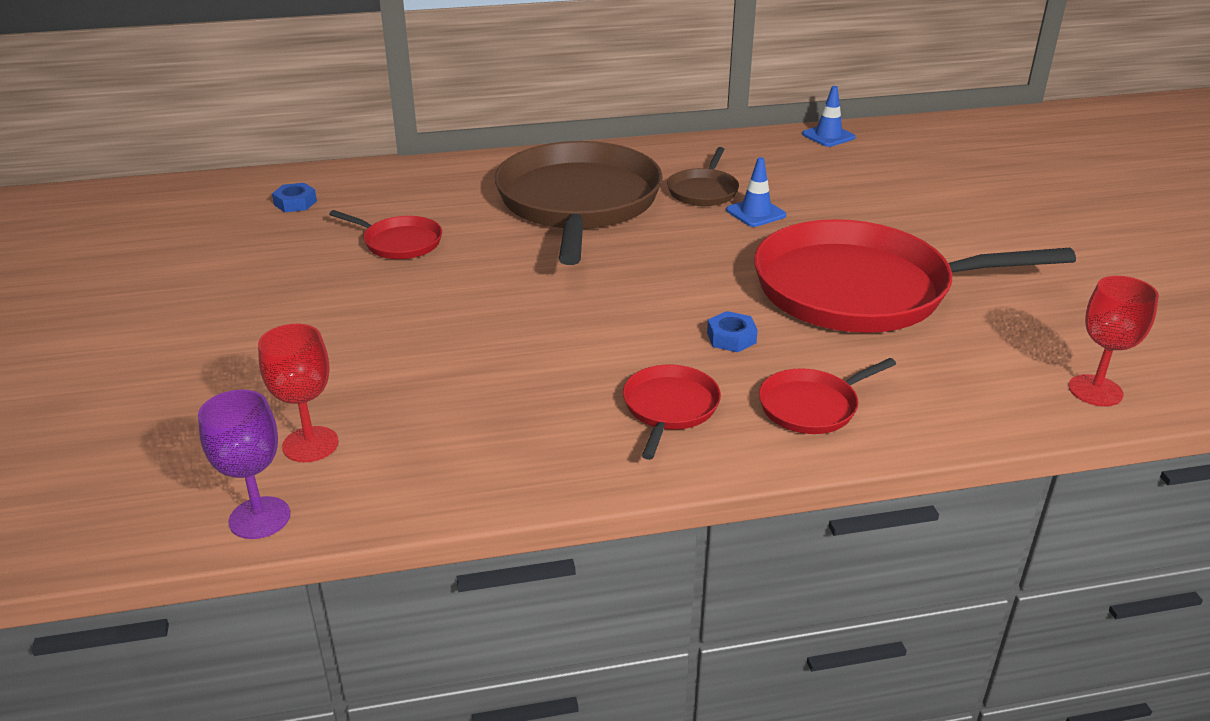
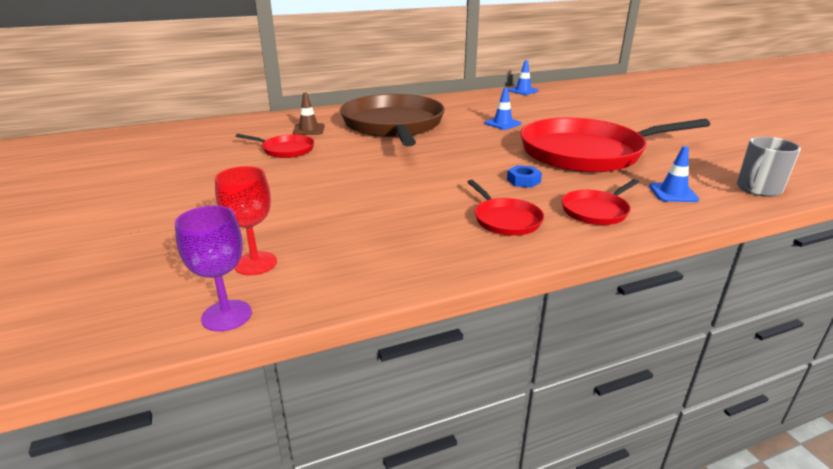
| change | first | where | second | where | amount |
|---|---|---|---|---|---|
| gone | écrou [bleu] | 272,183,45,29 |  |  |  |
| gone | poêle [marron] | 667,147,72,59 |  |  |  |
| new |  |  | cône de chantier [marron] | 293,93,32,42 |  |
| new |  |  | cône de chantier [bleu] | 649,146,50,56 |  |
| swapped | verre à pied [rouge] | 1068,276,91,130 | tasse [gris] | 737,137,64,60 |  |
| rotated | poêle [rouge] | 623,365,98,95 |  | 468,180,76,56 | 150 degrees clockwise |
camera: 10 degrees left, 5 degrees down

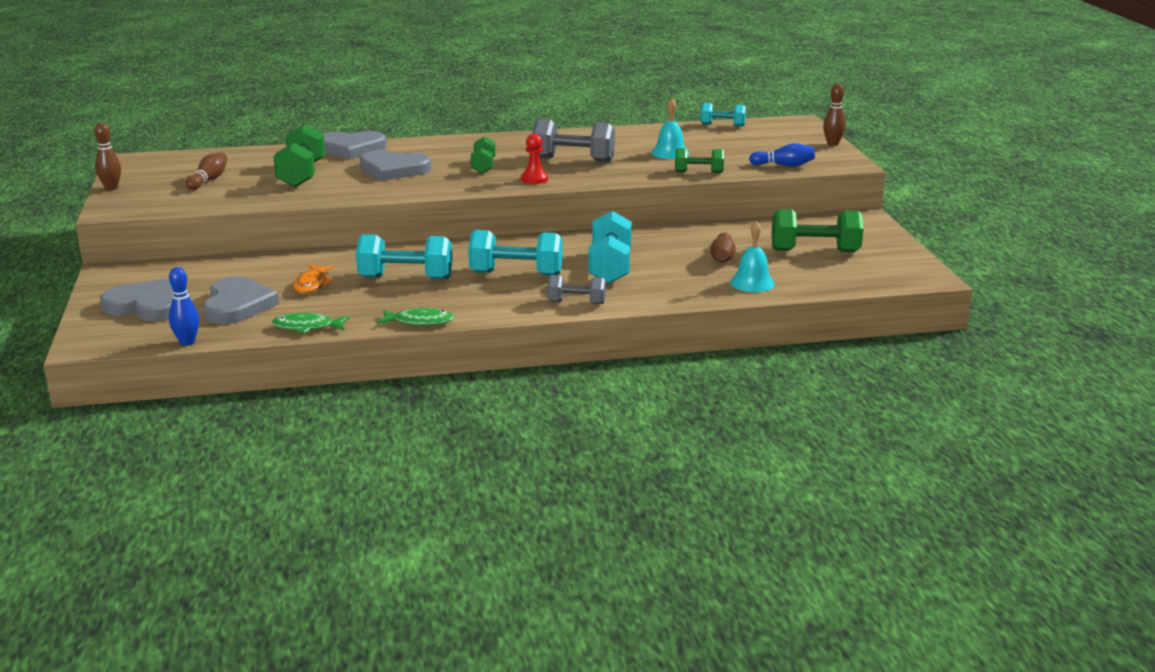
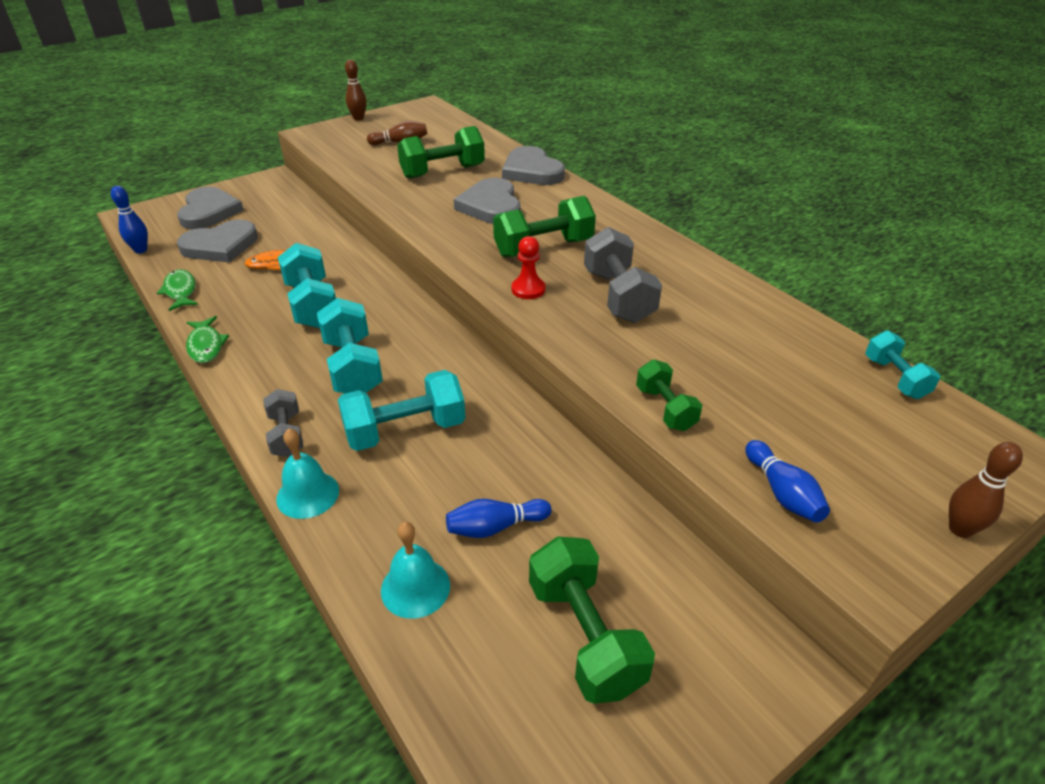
| change | first | where | second | where | amount |
|---|---|---|---|---|---|
| shifted | cloche [turquoise] | 651,98,38,61 |  | 276,429,63,90 |  |
| repainted | quille [marron] | 710,232,26,30 | quille [bleu] | 446,499,106,39 |  |
| scaled | haltère [vert] | 471,136,25,37 |  | 493,196,103,61 | x1.67 |
camera: 65 degrees right, 15 degrees up

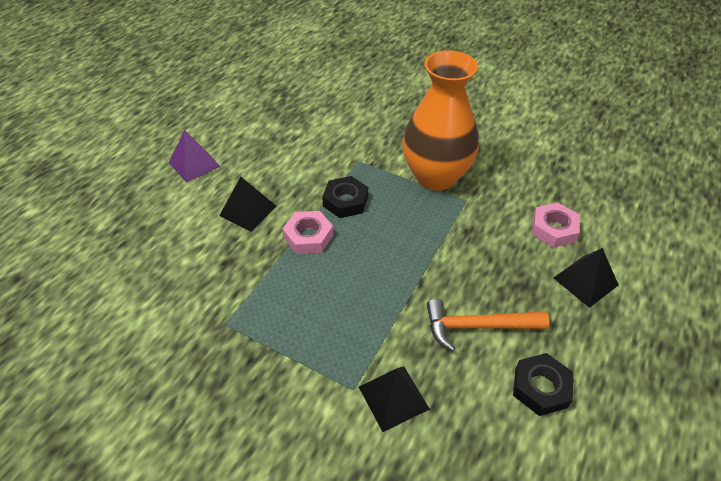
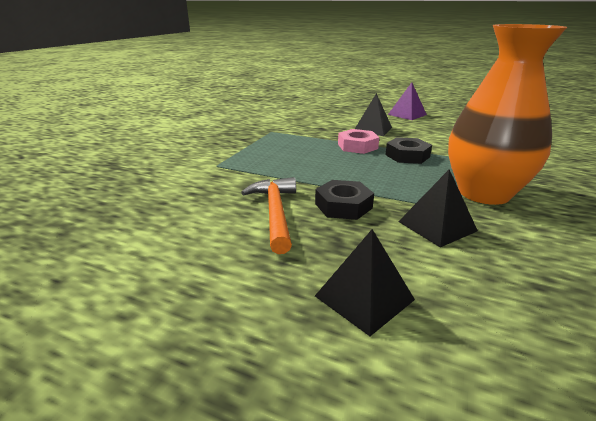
| change | first | where | second | where | amount |
|---|---|---|---|---|---|
| gone | écrou [rose] | 532,203,48,45 |  |  |  |
| shifted | pyramide [noir] | 359,366,71,66 |  | 398,169,80,78 |  |
| shifted | écrou [noir] | 513,353,60,63 |  | 315,180,59,40 |  |
camera: 85 degrees right, 20 degrees down

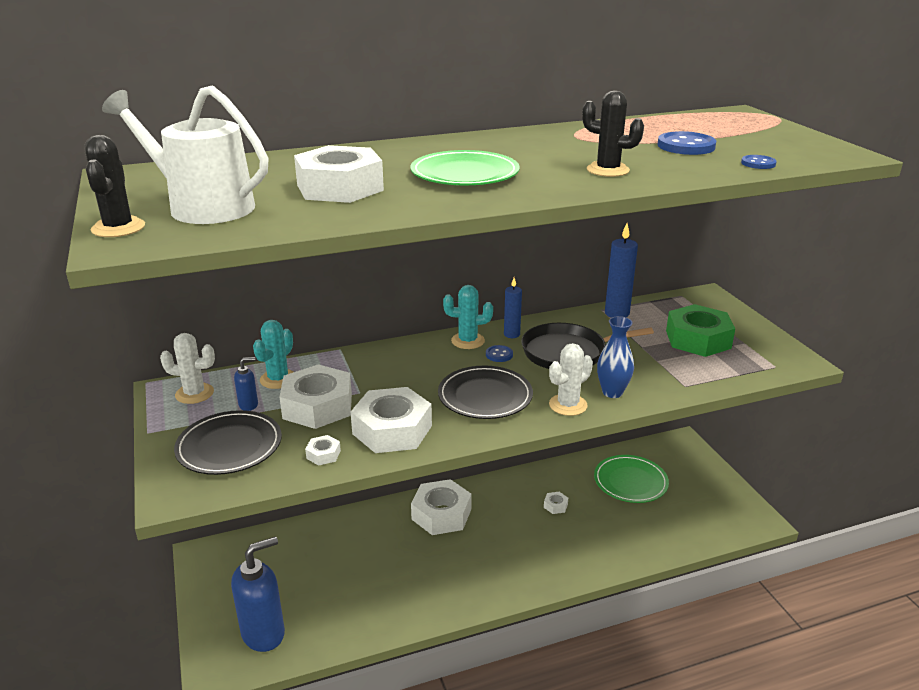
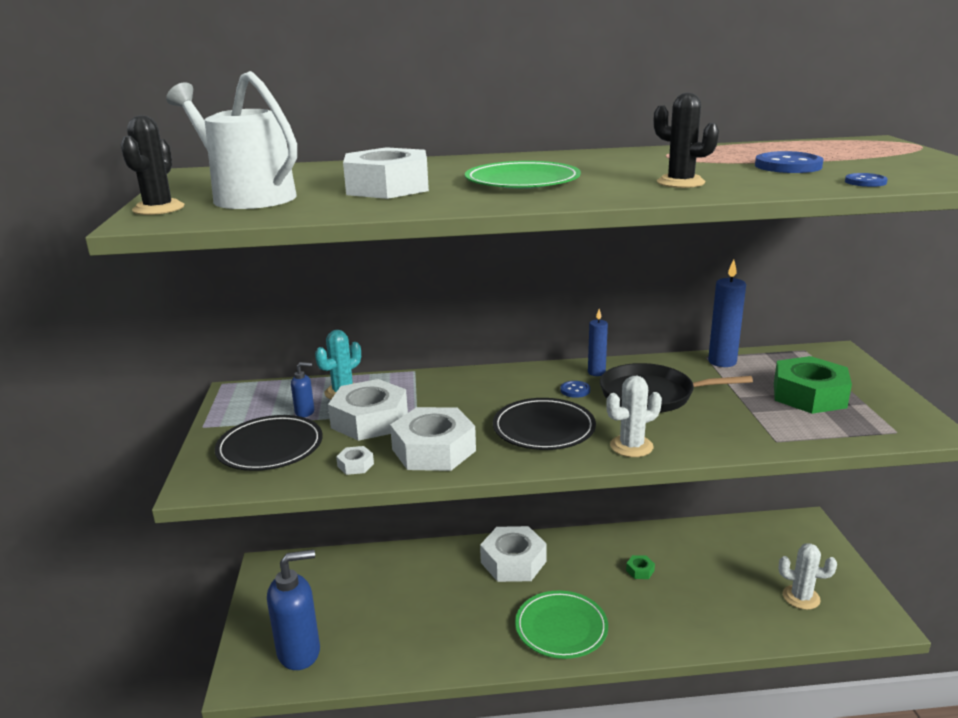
| change | first | where | second | where | amount |
|---|---|---|---|---|---|
| gone | cactus [turquoise] | 443,285,50,64 |  |  |  |
| gone | vase [bleu] | 597,316,37,82 |  |  |  |
| shifted | cactus [blanc] | 160,333,55,71 |  | 779,543,58,67 |  |
| shifted | assiette [vert] | 594,455,75,48 |  | 515,591,93,68 |  |
| repainted | écrou [blanc] | 544,492,24,22 | écrou [vert] | 626,555,29,24 |  |
camera: 15 degrees right, 5 degrees down

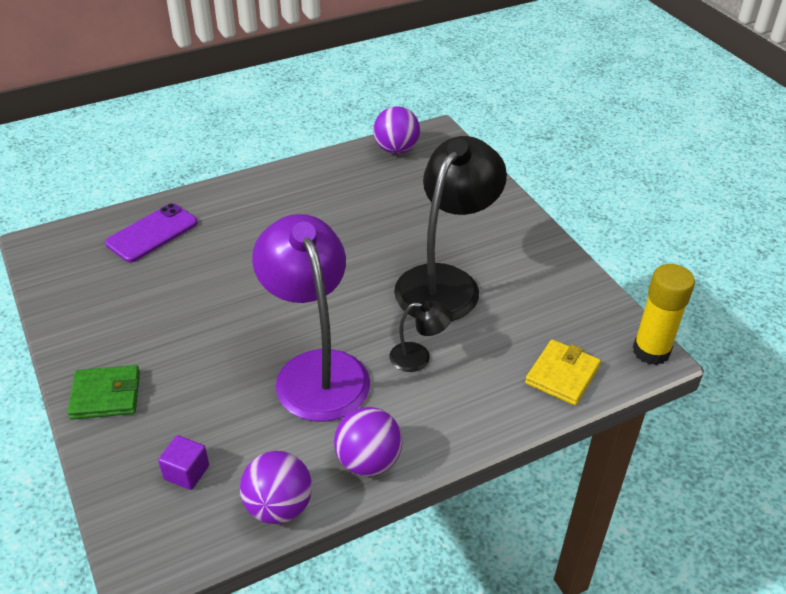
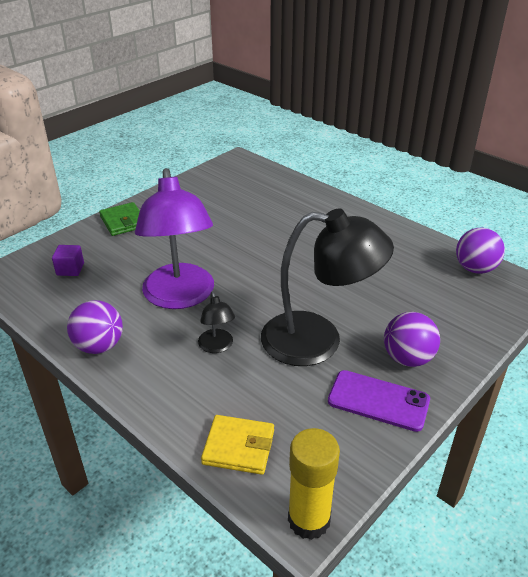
| change | first | where | second | where | amount |
|---|---|---|---|---|---|
| shifted | téléphone [violet] | 105,203,93,59 |  | 328,370,102,62 |  |
| shifted | balle [violet] | 240,451,72,73 |  | 384,312,56,55 |  |
| rotated | lampe [violet] | 252,214,118,208 |  | 135,168,79,141 | 120 degrees clockwise |
camera: 70 degrees right, 5 degrees down

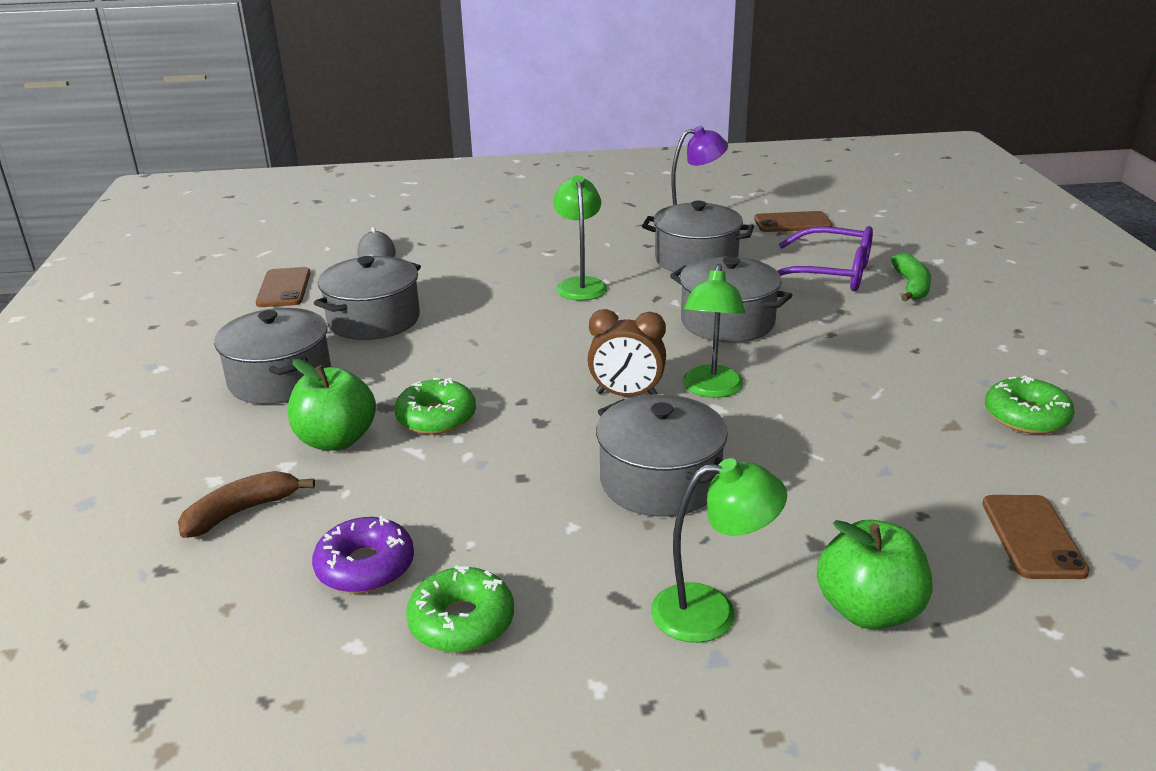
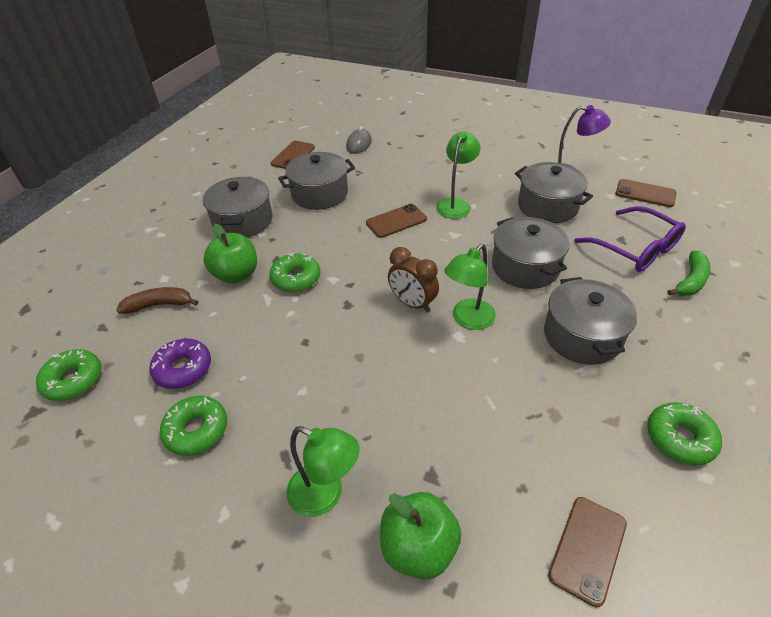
| change | first | where | second | where | amount |
|---|---|---|---|---|---|
| new |  |  | beignet [vert] | 36,349,66,52 |  |
| new |  |  | téléphone [marron] | 366,204,61,34 |  |
| shifted | marmite [gris] | 596,394,132,123 |  | 544,277,93,88 |  |
camera: 30 degrees right, 15 degrees up

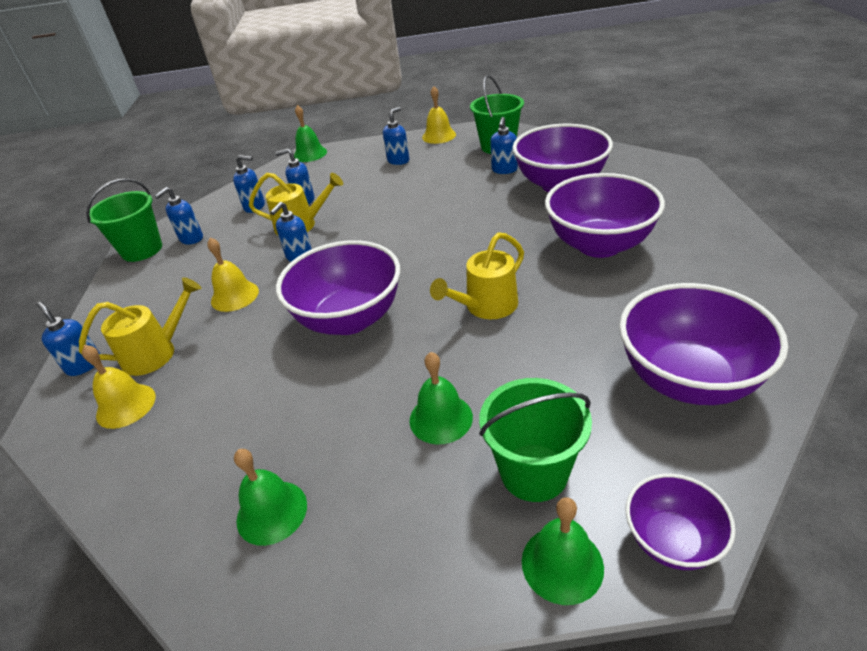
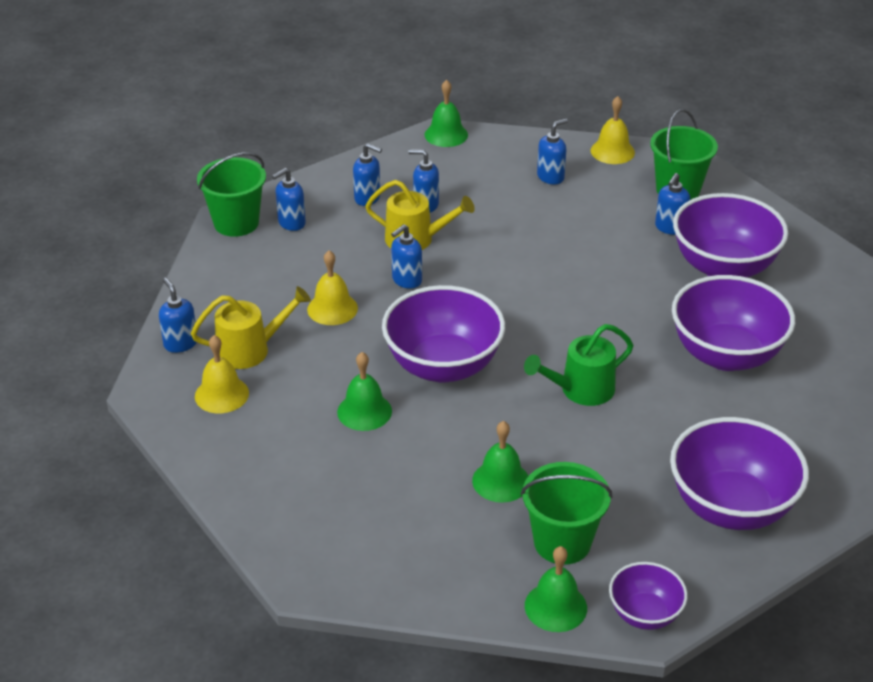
| change | first | where | second | where | amount |
|---|---|---|---|---|---|
| shifted | cloche [vert] | 234,449,73,97 |  | 337,352,55,79 |  |
| repainted | arrosoir [jaune] | 430,232,94,87 | arrosoir [vert] | 524,324,109,82 |  |
camera: 10 degrees right, 0 degrees up

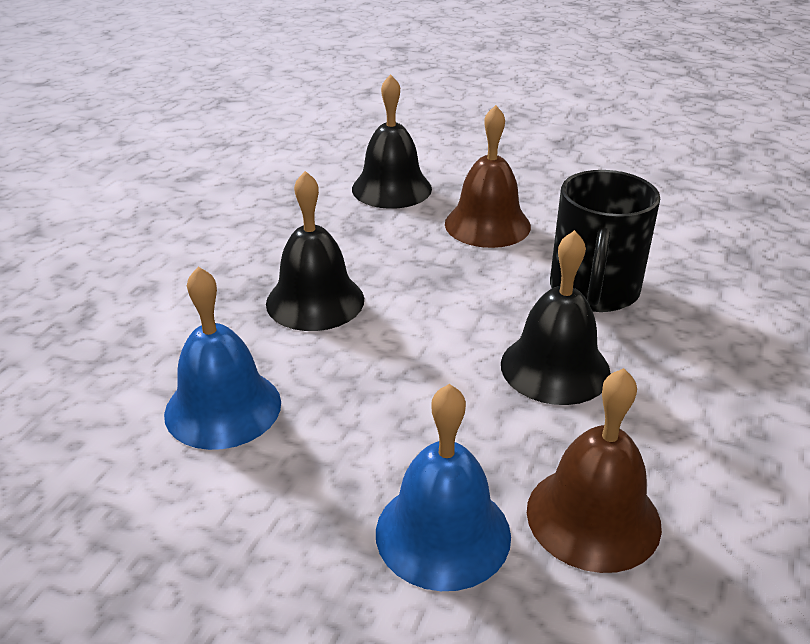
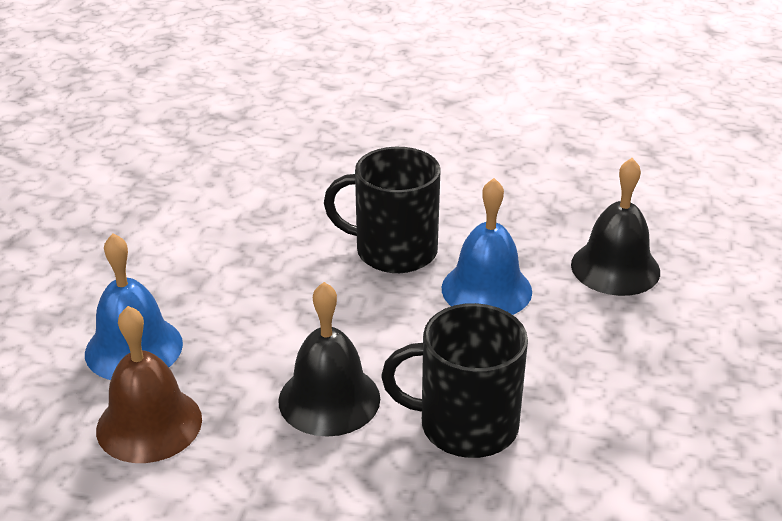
| change | first | where | second | where | amount |
|---|---|---|---|---|---|
| gone | cloche [marron] | 445,105,86,143 |  |  |  |
| shifted | cloche [bleu] | 164,267,117,183 |  | 442,178,90,137 |  |
| swapped | cloche [noir] | 266,171,98,160 | tasse [noir] | 324,147,117,126 |  |
camera: 80 degrees right, 0 degrees up

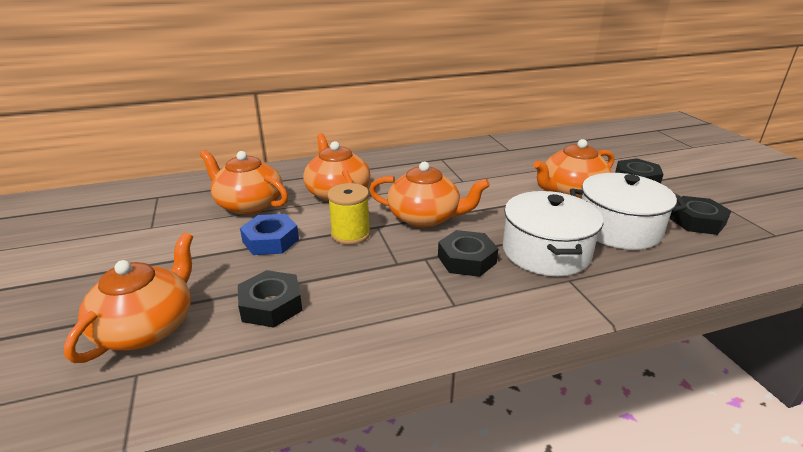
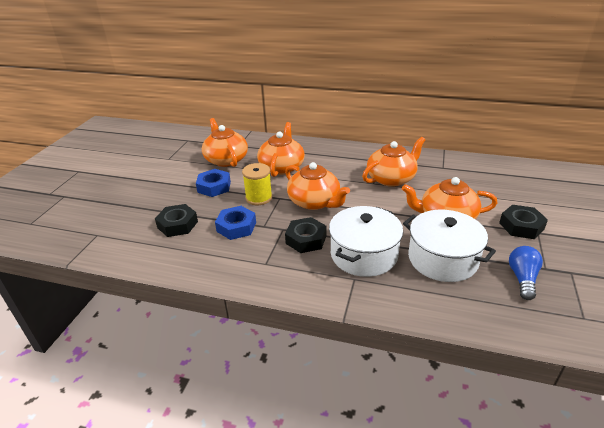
| change | first | where | second | where | amount |
|---|---|---|---|---|---|
| new |  |  | écrou [bleu] | 215,206,41,34 |  |
| shifted | théière [orange] | 64,232,129,131 |  | 362,137,63,50 |  |
| swapped | écrou [noir] | 669,196,62,39 | ampoule [bleu] | 509,246,34,54 |  |
camera: 35 degrees right, 5 degrees up

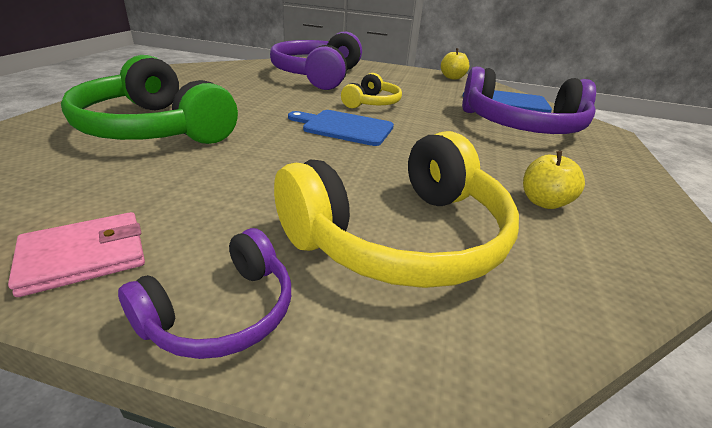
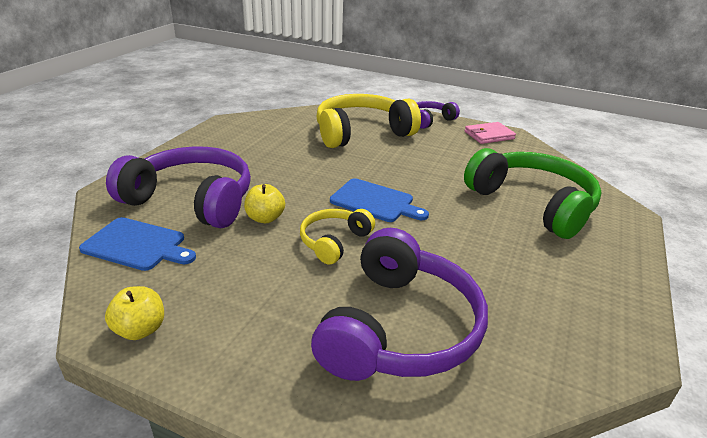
| change | first | where | second | where | amount |
|---|---|---|---|---|---|
| shifted | pomme [jaune] | 523,151,62,58 |  | 244,184,41,39 |  |
camera: 170 degrees left, 0 degrees up

